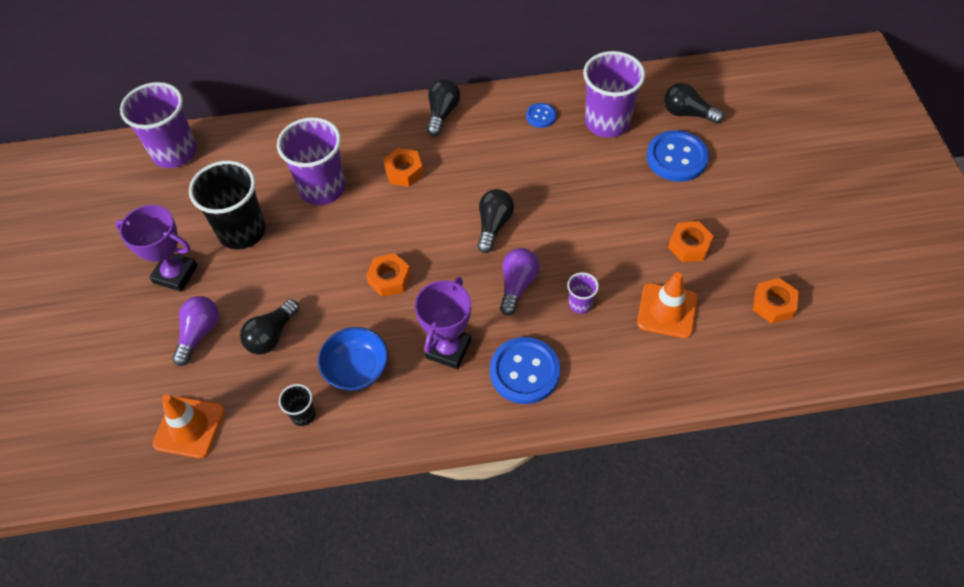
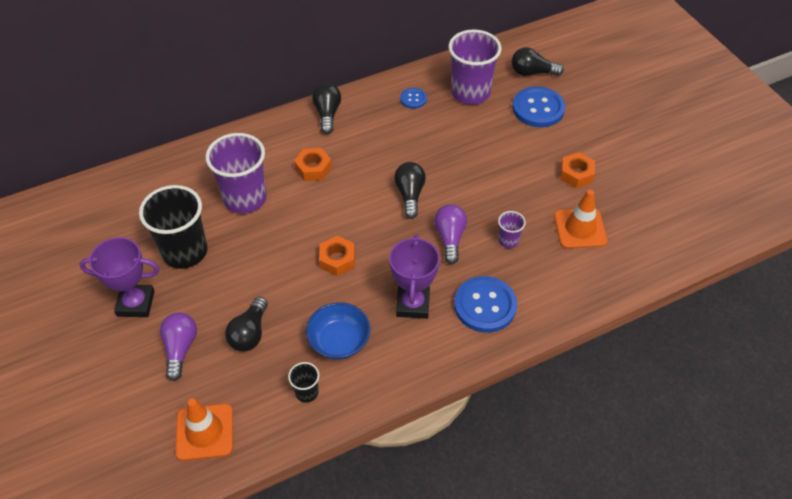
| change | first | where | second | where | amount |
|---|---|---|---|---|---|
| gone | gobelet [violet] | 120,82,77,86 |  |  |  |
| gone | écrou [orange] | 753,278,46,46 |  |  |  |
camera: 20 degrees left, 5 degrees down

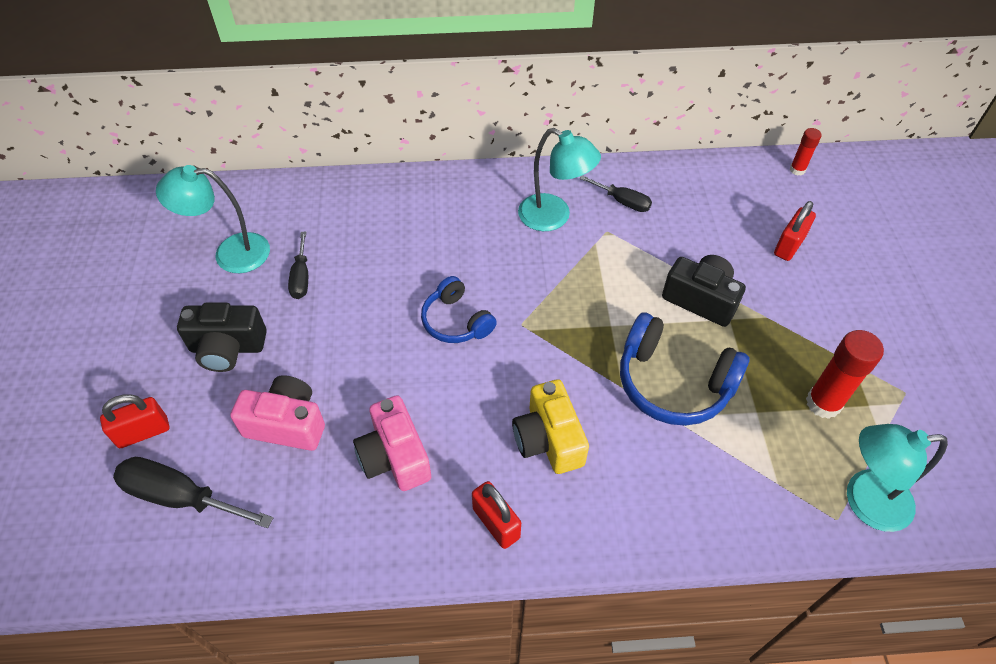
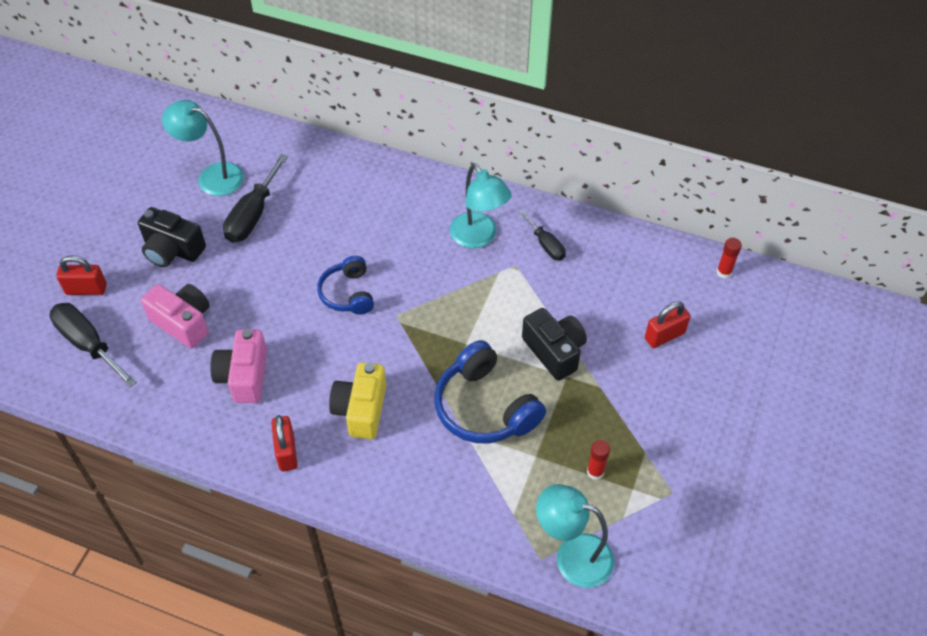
| change | first | where | second | where | amount |
|---|---|---|---|---|---|
| scaled | tournevis [noir] | 288,232,20,67 |  | 223,154,65,89 | x1.66 |
| scaled | bâton de colle [rouge] | 806,330,78,89 |  | 587,440,23,40 | x0.56 |
camera: 25 degrees right, 0 degrees up

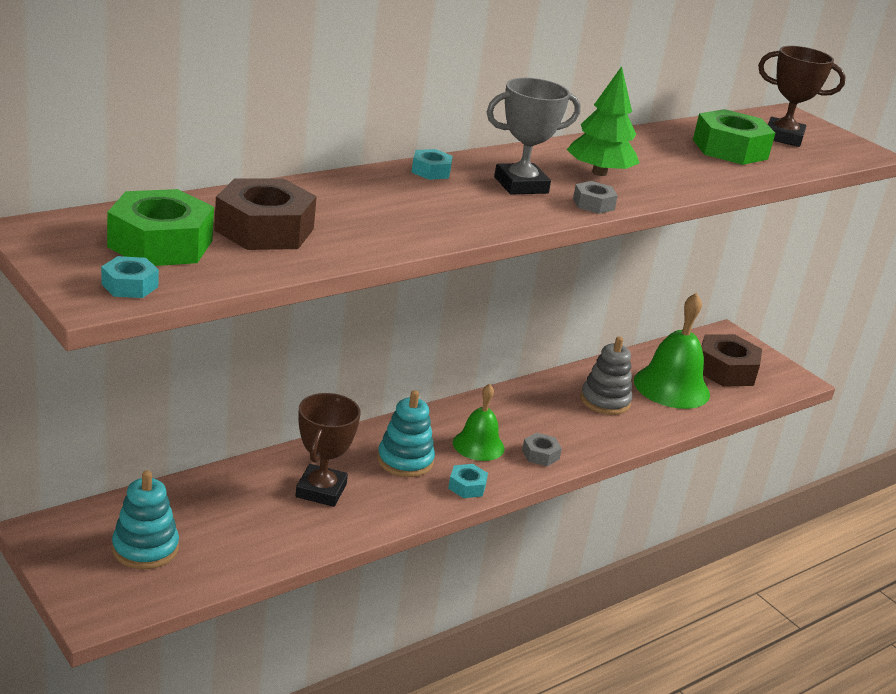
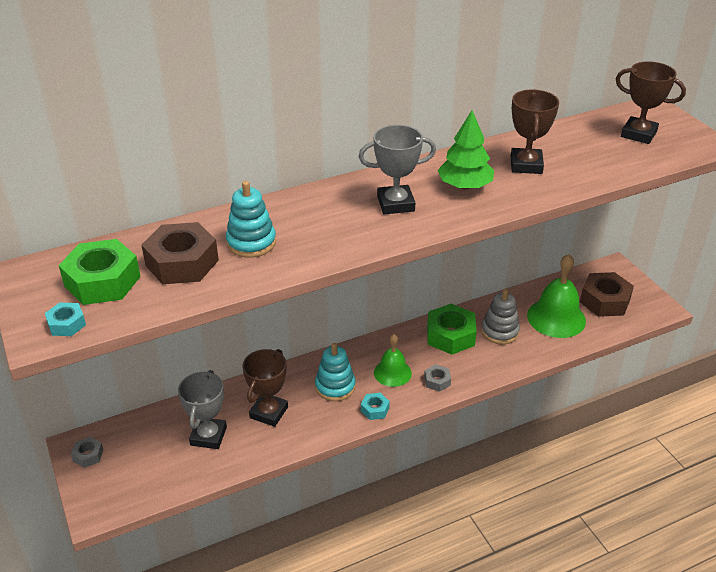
| change | first | where | second | where | amount |
|---|---|---|---|---|---|
| gone | écrou [turquoise] | 411,149,42,31 |  |  |  |
| new |  |  | trophée [gris] | 178,370,49,79 |  |
| new |  |  | trophée [marron] | 511,89,48,85 |  |
| shifted | jouet à empiler [turquoise] | 112,470,67,99 |  | 226,181,50,77 |  |
| shifted | écrou [gris] | 573,181,45,33 |  | 71,437,32,31 |  |
| shifted | écrou [vert] | 693,109,82,56 |  | 427,304,50,51 |  |
camera: 15 degrees right, 10 degrees up

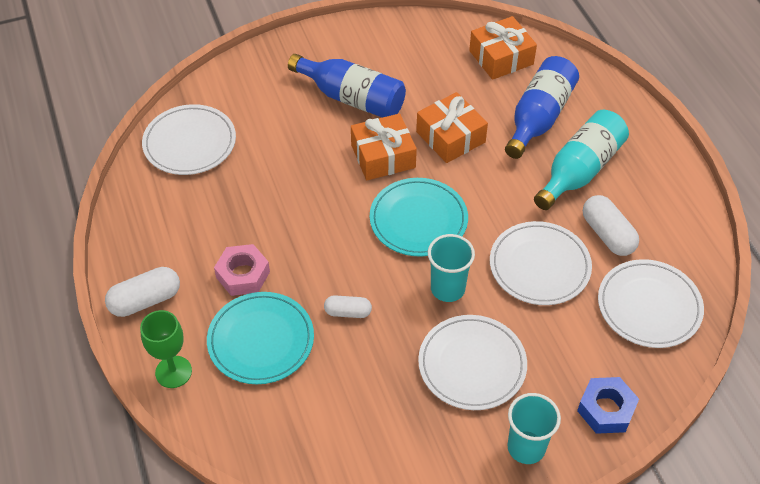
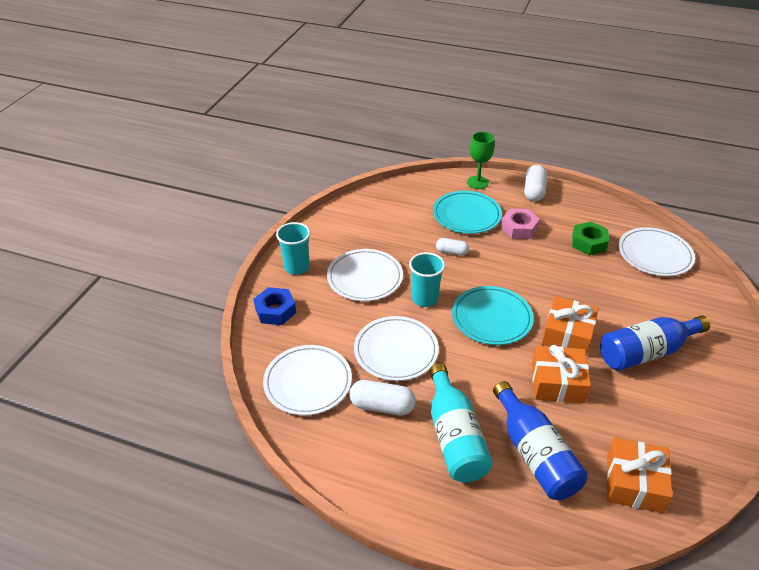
| change | first | where | second | where | amount |
|---|---|---|---|---|---|
| new |  |  | écrou [vert] | 572,222,37,33 |  |
| rotated | gélule [blanc] | 324,295,48,23 |  | 436,238,33,18 | 60 degrees clockwise |
camera: 130 degrees right, 10 degrees down

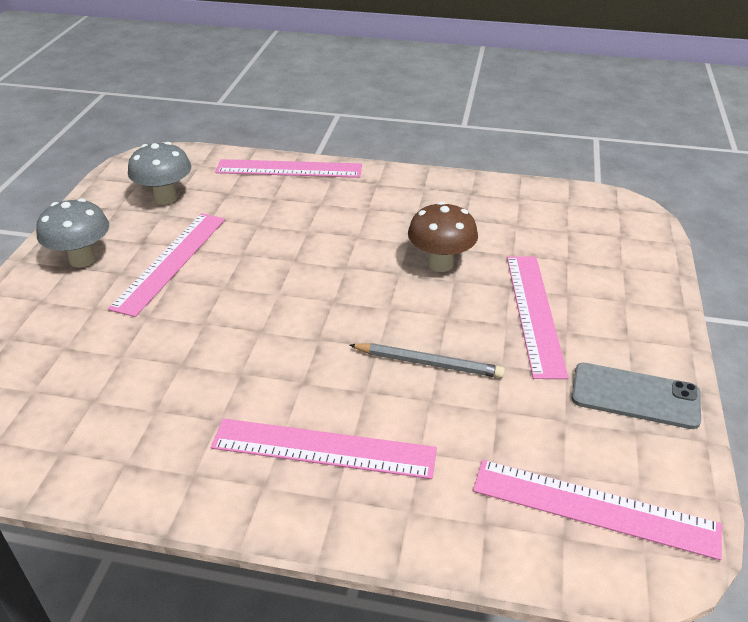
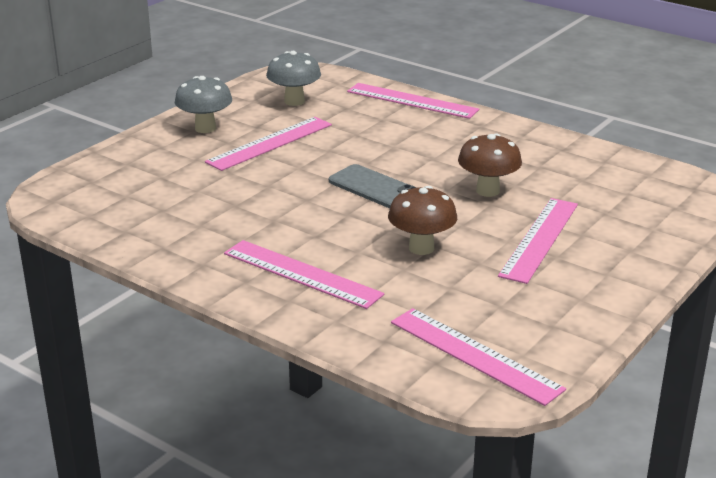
| change | first | where | second | where | amount |
|---|---|---|---|---|---|
| shifted | téléphone [gris] | 572,363,129,66 |  | 329,164,88,44 |  |
| swapped | crayon [gris] | 349,343,156,35 | champignon [marron] | 388,186,69,69 |  |
camera: 25 degrees right, 10 degrees down

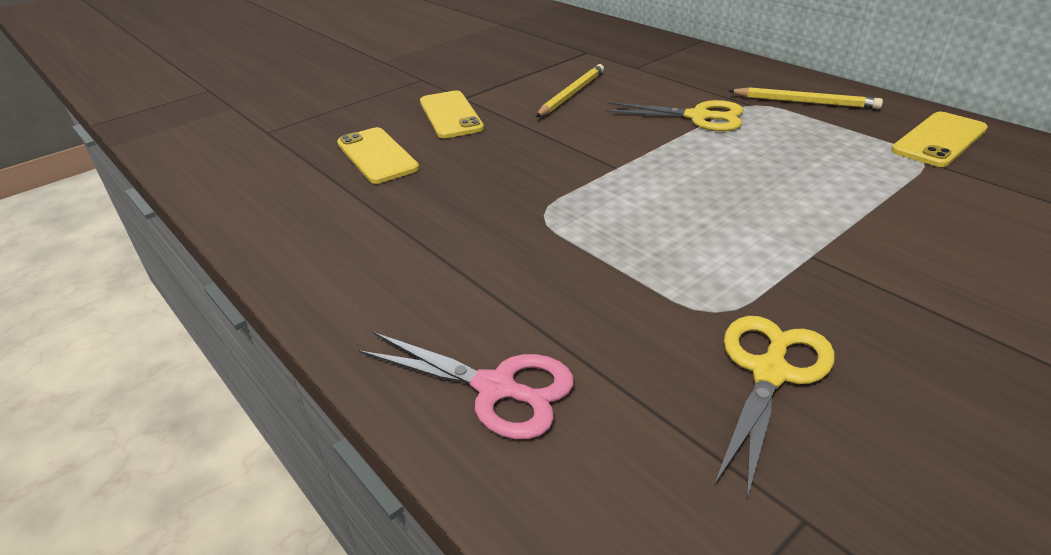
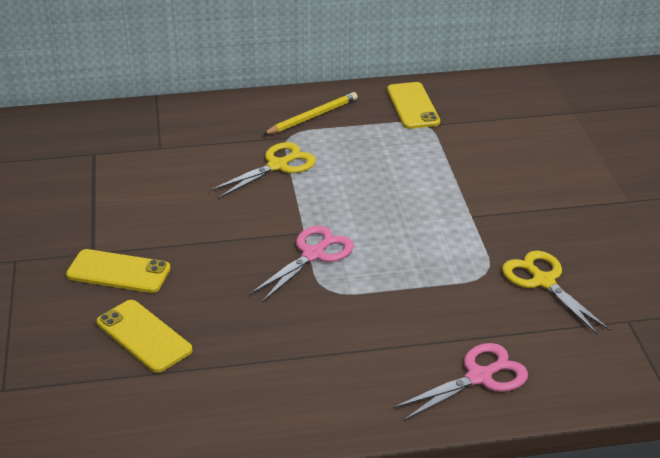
| change | first | where | second | where | amount |
|---|---|---|---|---|---|
| gone | crayon [jaune] | 536,64,68,53 |  |  |  |
| new |  |  | ciseaux [rose] | 250,225,104,77 |  |
| rotated | téléphone [jaune] | 337,127,82,57 |  | 97,300,95,73 | 45 degrees clockwise |
camera: 60 degrees left, 0 degrees up

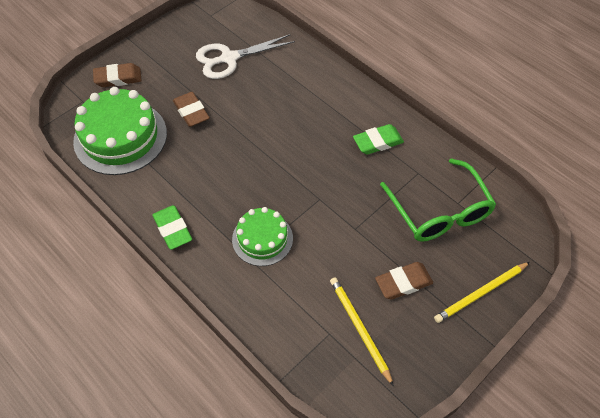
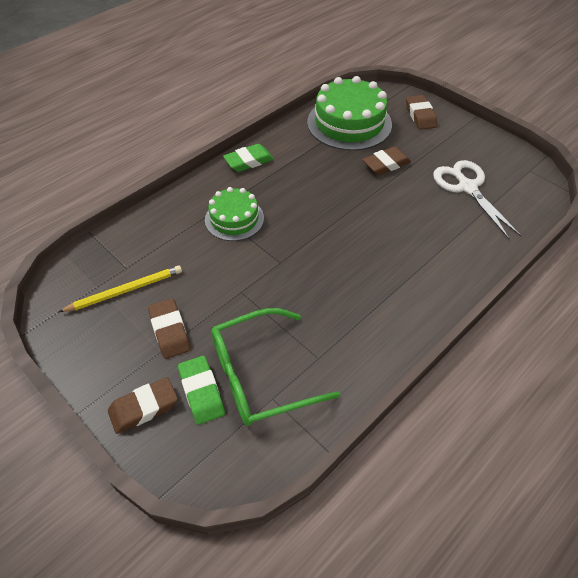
| change | first | where | second | where | amount |
|---|---|---|---|---|---|
| shifted | gomme [vert] | 353,124,51,31 |  | 178,356,47,69 |  |
| swapped | crayon [jaune] | 434,262,96,61 | gomme [marron] | 108,377,70,57 |  |
camera: 90 degrees right, 5 degrees down

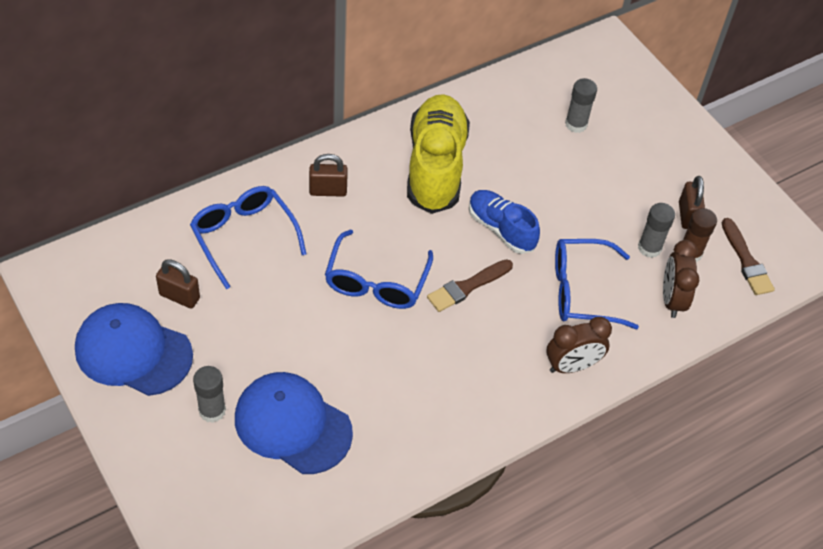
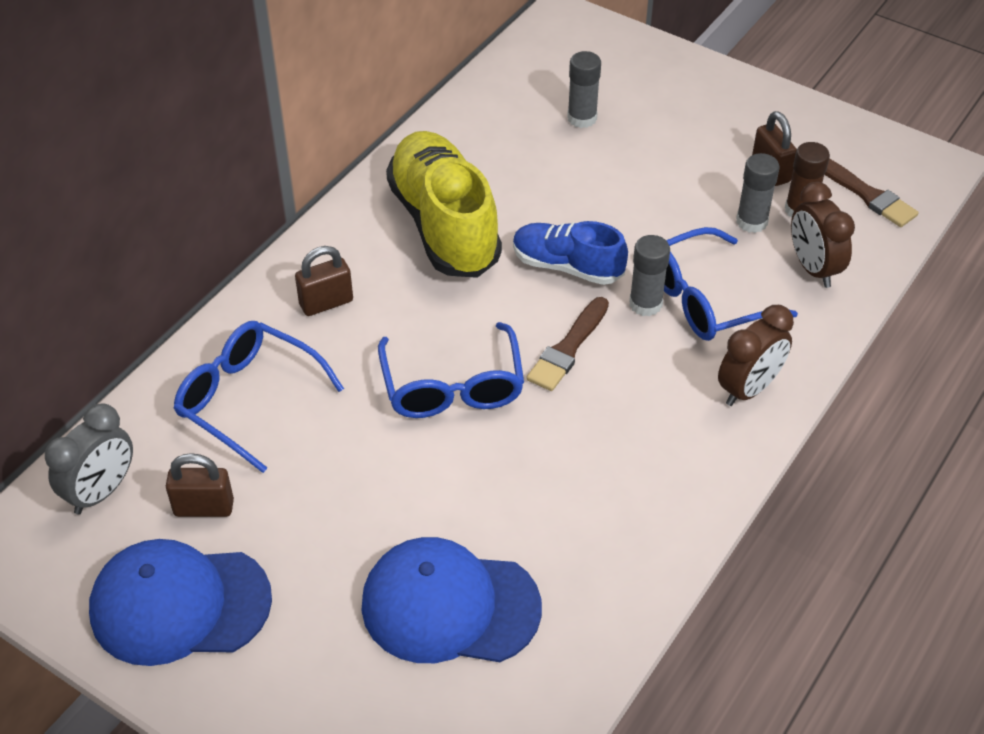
| change | first | where | second | where | amount |
|---|---|---|---|---|---|
| new |  |  | réveil [gris] | 45,403,88,112 |  |
| shifted | bâton de colle [gris] | 193,366,33,57 |  | 629,235,41,81 |  |
camera: 20 degrees left, 5 degrees down

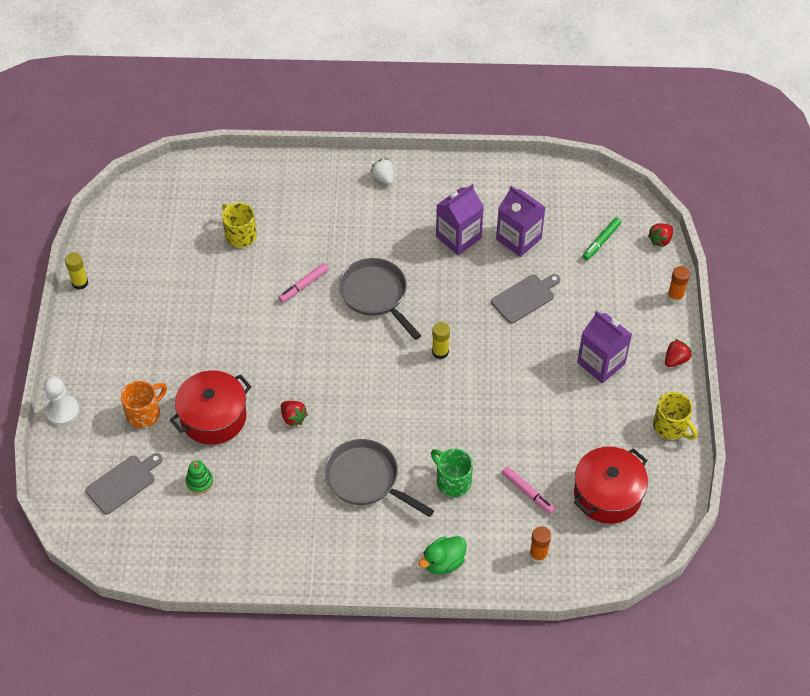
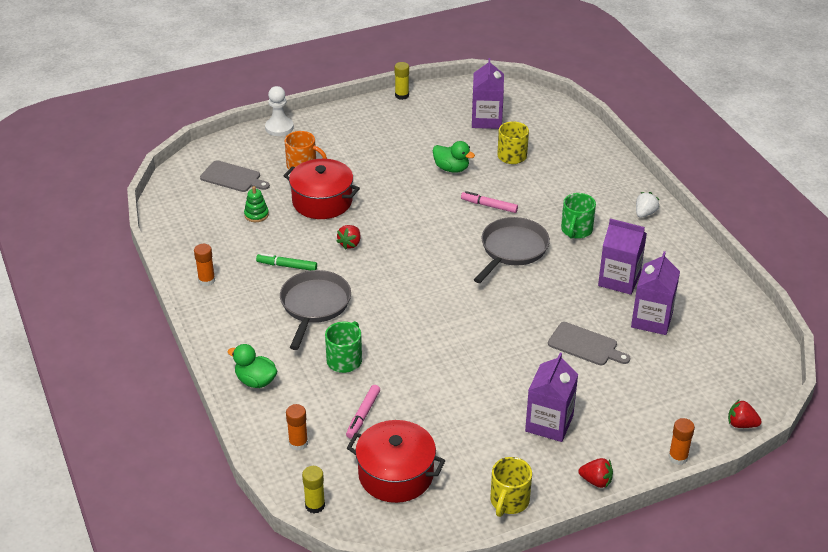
| change | first | where | second | where | amount |
|---|---|---|---|---|---|
| new |  |  | bâton de colle [orange] | 194,244,21,42 |  |
| new |  |  | canard [vert] | 433,141,42,32 |  |
| new |  |  | brique de lait [violet] | 472,58,32,71 |  |
| new |  |  | tasse [vert] | 561,193,35,46 |  |
| shifted | bâton de colle [jaune] | 432,322,18,37 |  | 302,466,23,48 |  |
| shifted | feutre [vert] | 583,218,38,42 |  | 256,253,61,18 |  |
camera: 65 degrees right, 15 degrees down

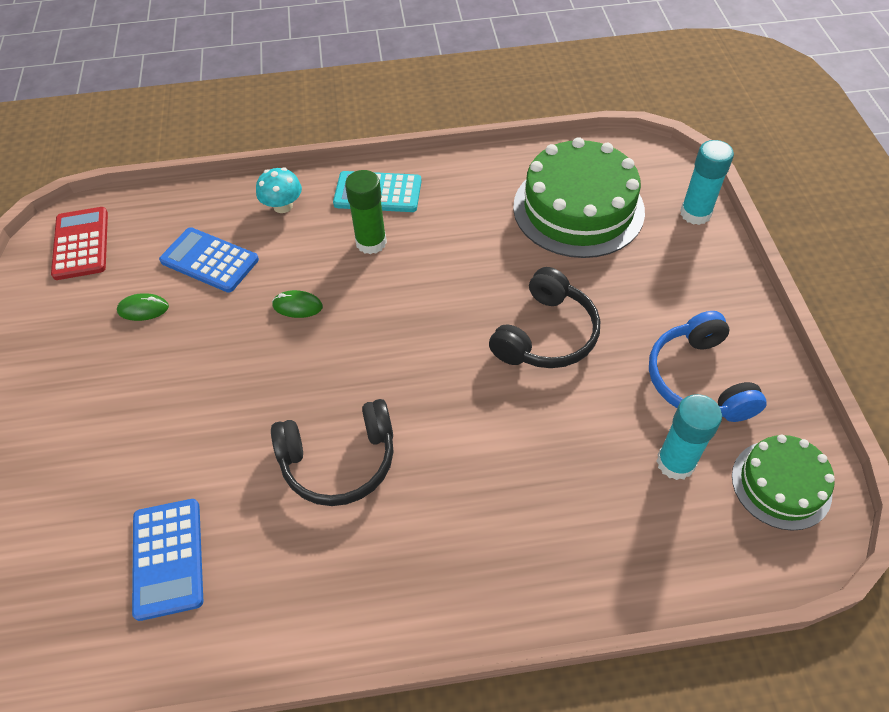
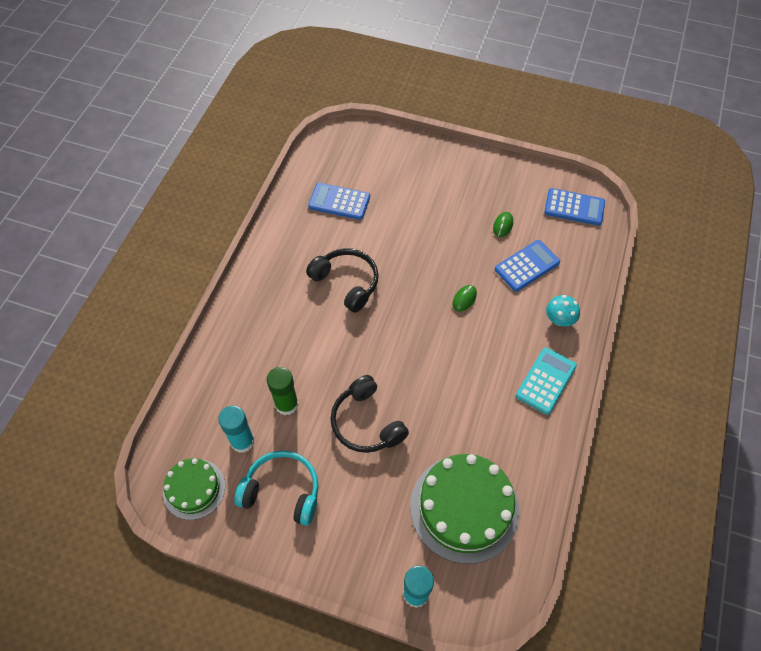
| change | first | where | second | where | amount |
|---|---|---|---|---|---|
| shifted | bâton de colle [vert] | 345,170,42,84 |  | 267,367,31,48 |  |
| repainted | calculatrice [rouge] | 51,207,57,73 | calculatrice [bleu] | 544,188,61,38 |  |
| repainted | casque audio [bleu] | 649,311,118,111 | casque audio [turquoise] | 234,450,85,76 |  |
| rotated | casque audio [noir] | 271,399,123,107 |  | 306,248,73,65 | 120 degrees clockwise |
camera: 115 degrees right, 5 degrees up

